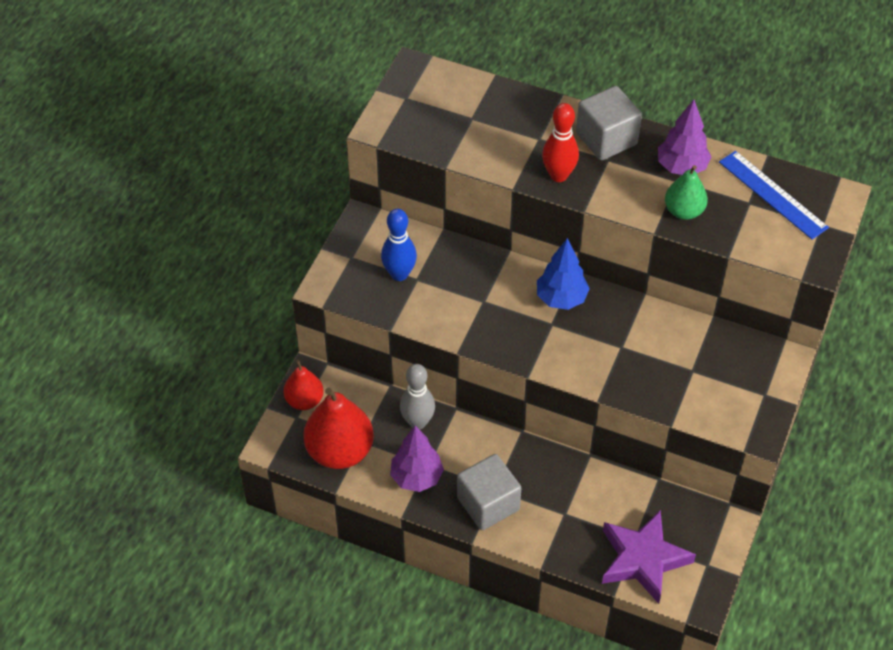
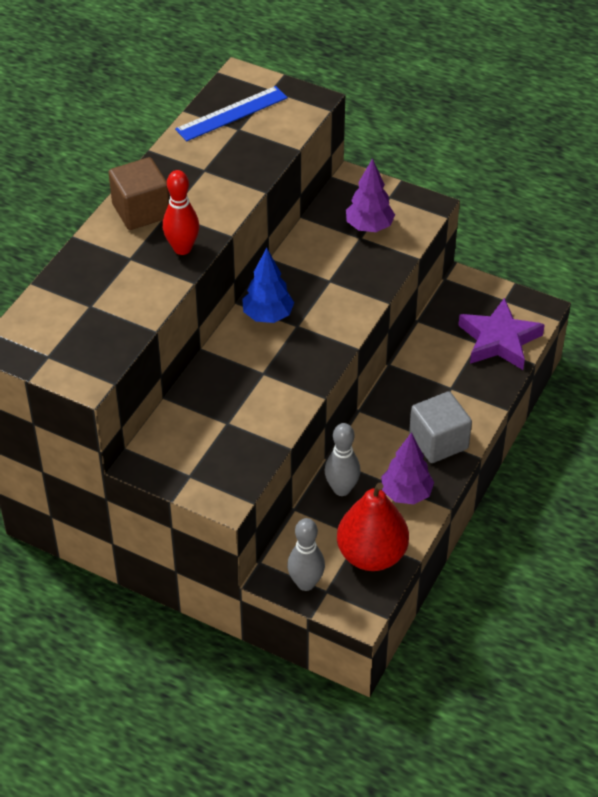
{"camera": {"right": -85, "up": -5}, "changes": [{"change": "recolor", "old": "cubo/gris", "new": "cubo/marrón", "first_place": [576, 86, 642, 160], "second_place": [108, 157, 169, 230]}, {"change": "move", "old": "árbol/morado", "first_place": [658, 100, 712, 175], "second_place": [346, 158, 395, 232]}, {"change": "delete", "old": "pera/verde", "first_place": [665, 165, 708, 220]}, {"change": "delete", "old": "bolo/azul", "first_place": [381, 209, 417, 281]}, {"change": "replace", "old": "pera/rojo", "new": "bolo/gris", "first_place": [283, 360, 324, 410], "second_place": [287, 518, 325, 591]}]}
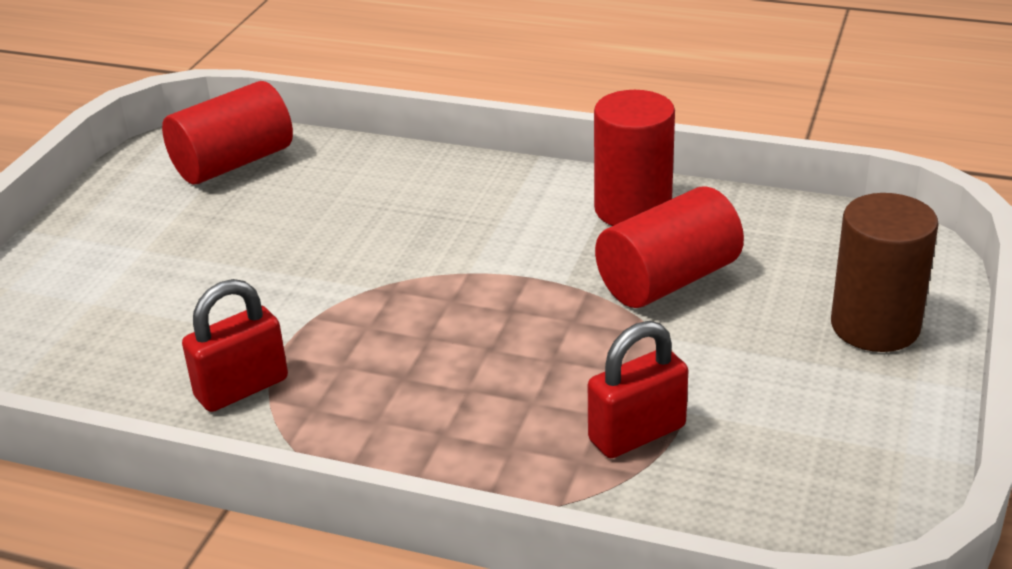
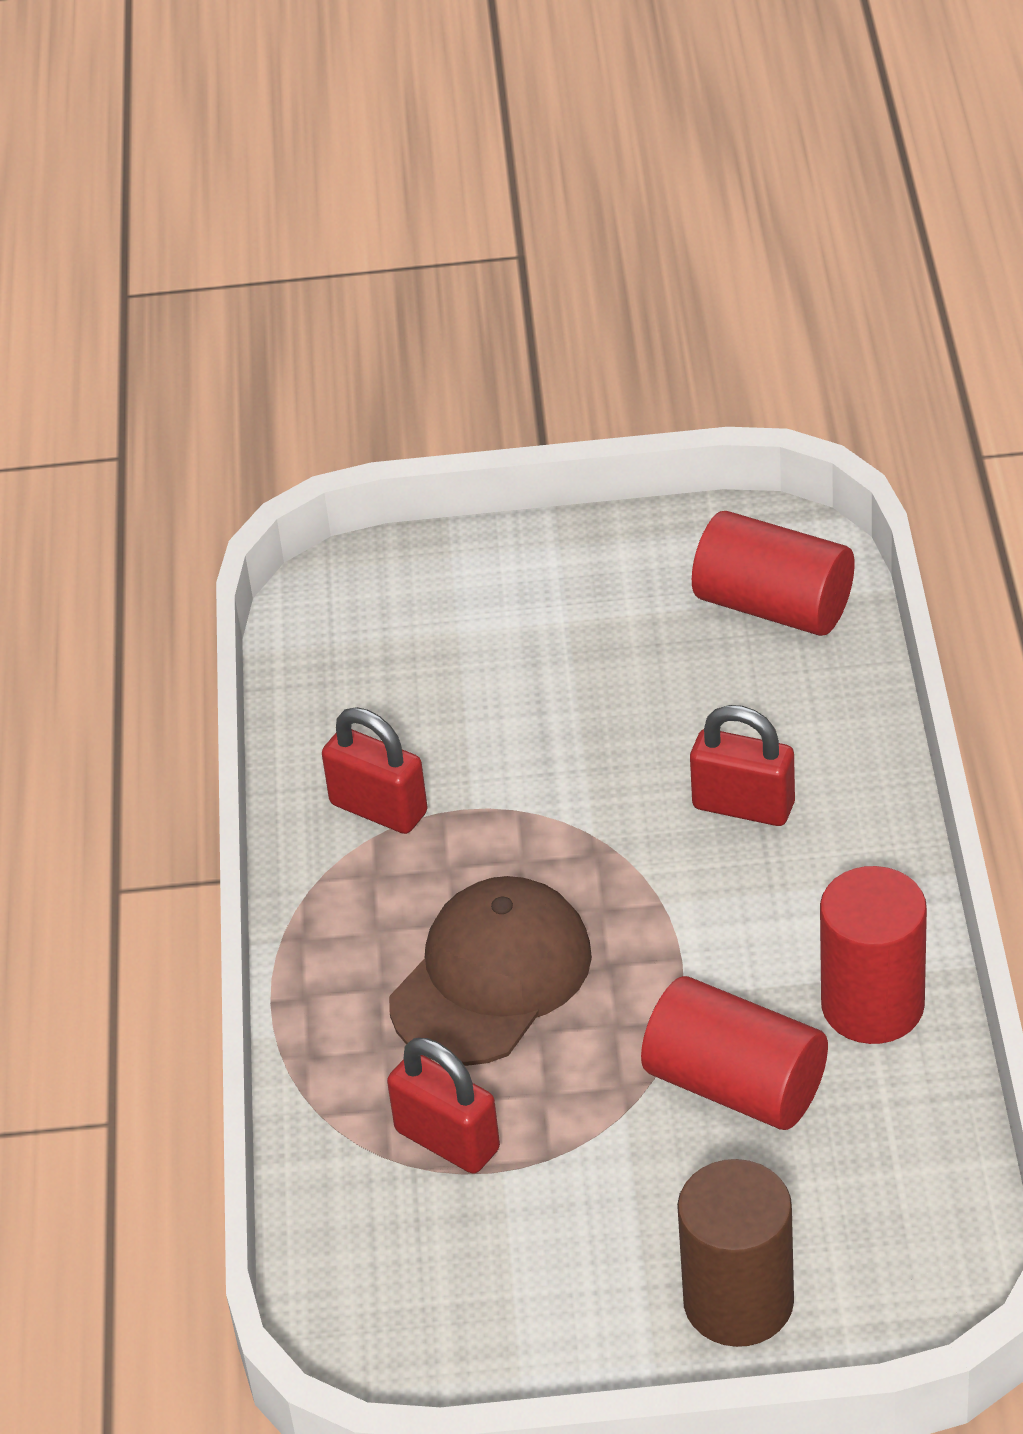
{"camera": {"right": 70, "up": 10}, "changes": [{"change": "insert", "new": "candado/rojo", "second_place": [690, 705, 795, 826]}, {"change": "insert", "new": "gorra/marrón", "second_place": [389, 876, 592, 1066]}]}
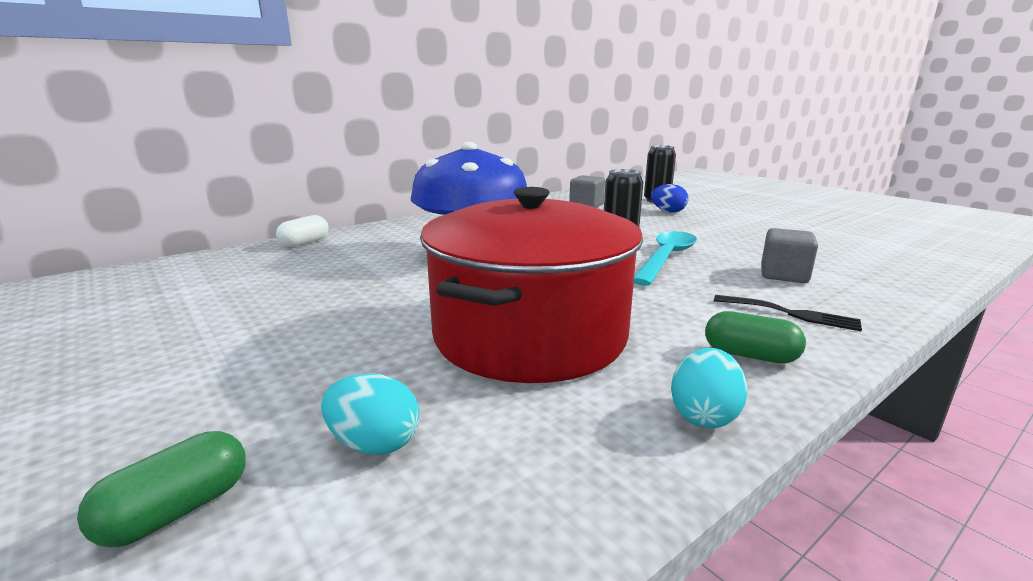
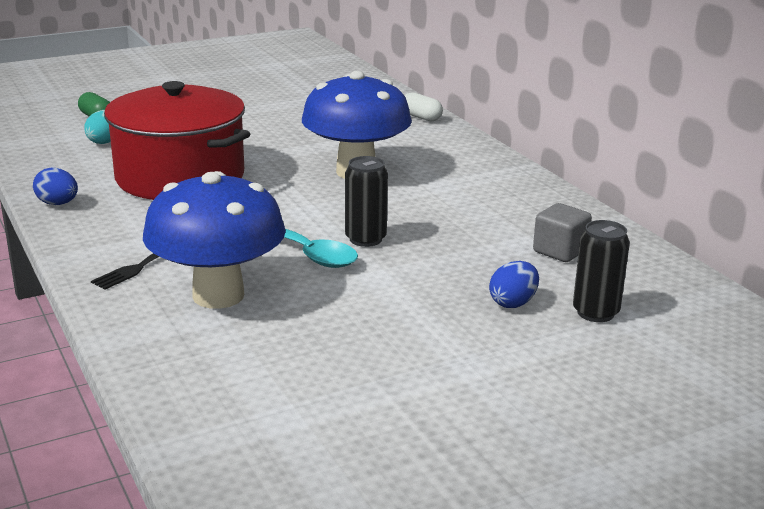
{"camera": {"right": 100, "up": 5}, "changes": [{"change": "replace", "old": "cubo/gris", "new": "seta/azul", "first_place": [761, 228, 818, 283], "second_place": [143, 171, 286, 309]}, {"change": "delete", "old": "cápsula/verde", "first_place": [705, 311, 806, 363]}, {"change": "recolor", "old": "huevo/turquesa", "new": "huevo/azul", "first_place": [671, 348, 747, 428], "second_place": [33, 167, 78, 205]}]}
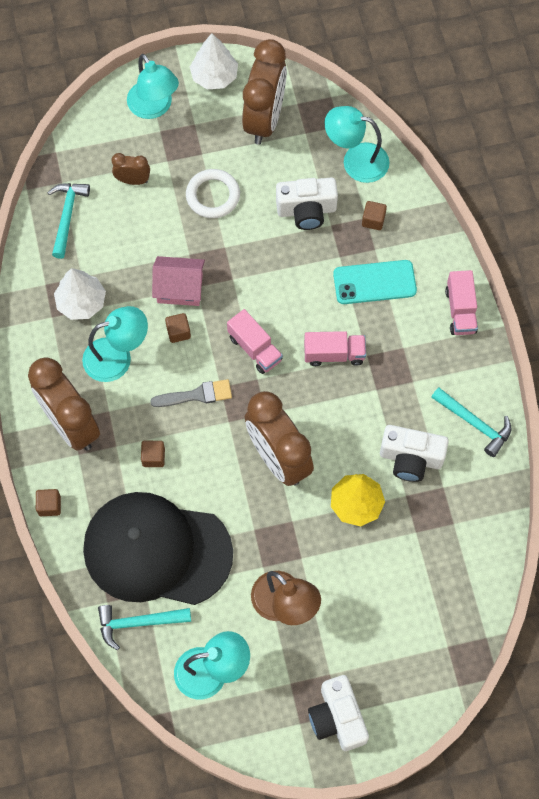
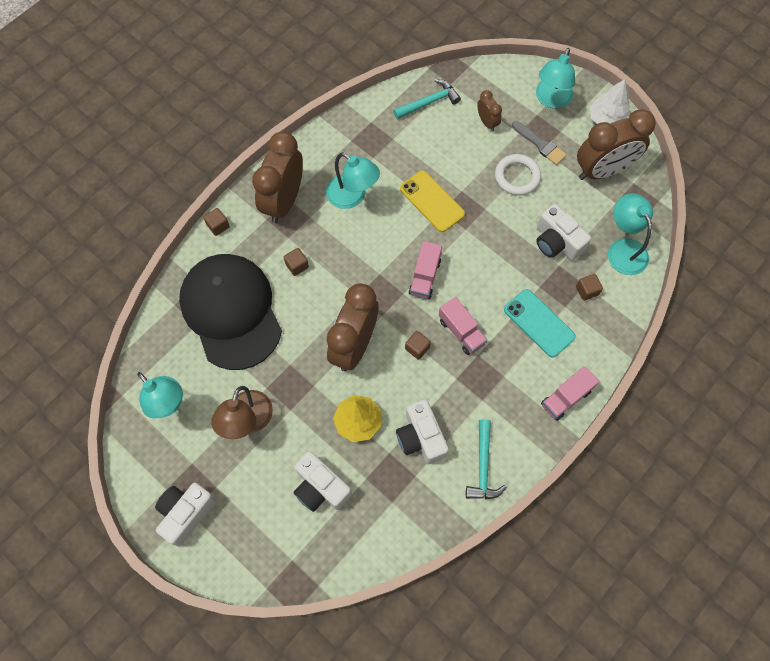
{"camera": {"right": 55, "up": 0}, "changes": [{"change": "replace", "old": "casa/rosa", "new": "móvil/amarillo", "first_place": [152, 256, 205, 306], "second_place": [400, 171, 465, 232]}, {"change": "delete", "old": "árbol/blanco", "first_place": [54, 268, 106, 320]}, {"change": "move", "old": "cubo/marrón", "first_place": [165, 313, 191, 343], "second_place": [405, 331, 431, 360]}, {"change": "move", "old": "pincel/gris", "first_place": [150, 379, 232, 407], "second_place": [512, 121, 567, 165]}, {"change": "delete", "old": "martillo/turquesa", "first_place": [98, 605, 191, 650]}, {"change": "insert", "new": "cámara/blanco", "second_place": [293, 451, 352, 512]}]}
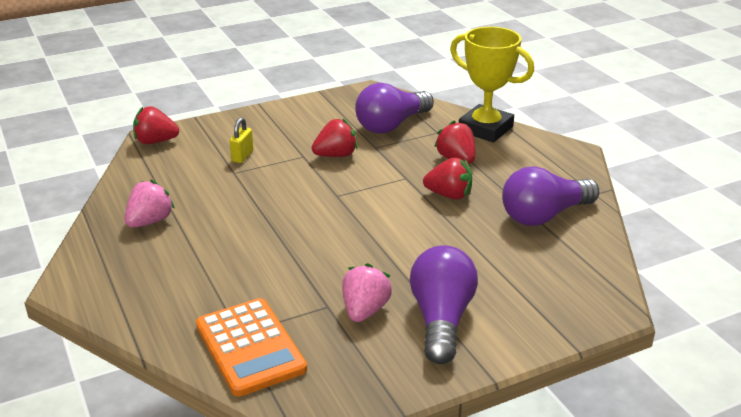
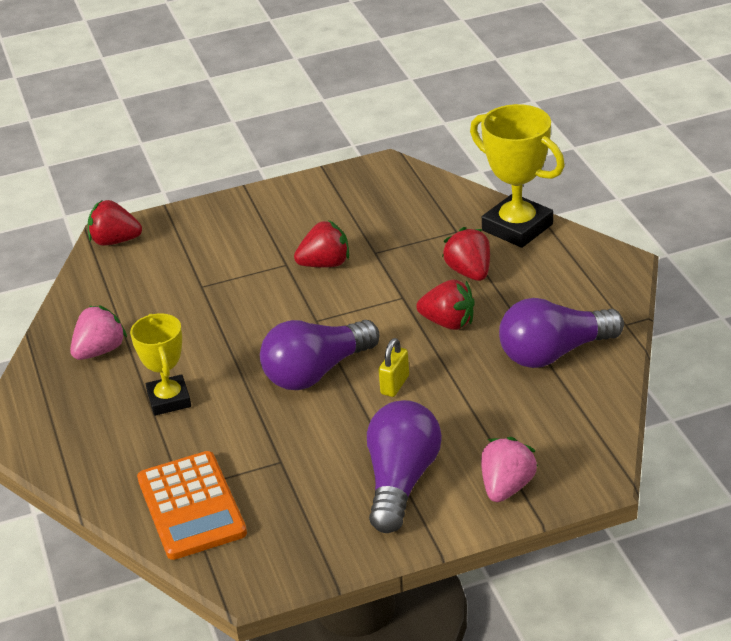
{"camera": {"right": 10, "up": 5}, "changes": [{"change": "move", "old": "bombilla/morado", "first_place": [355, 83, 434, 134], "second_place": [260, 320, 379, 390]}, {"change": "move", "old": "candado/amarillo", "first_place": [230, 117, 253, 163], "second_place": [379, 338, 409, 397]}, {"change": "move", "old": "fresa/rosa", "first_place": [342, 263, 392, 322], "second_place": [481, 437, 538, 502]}, {"change": "insert", "new": "trofeo/amarillo", "second_place": [130, 313, 191, 416]}]}
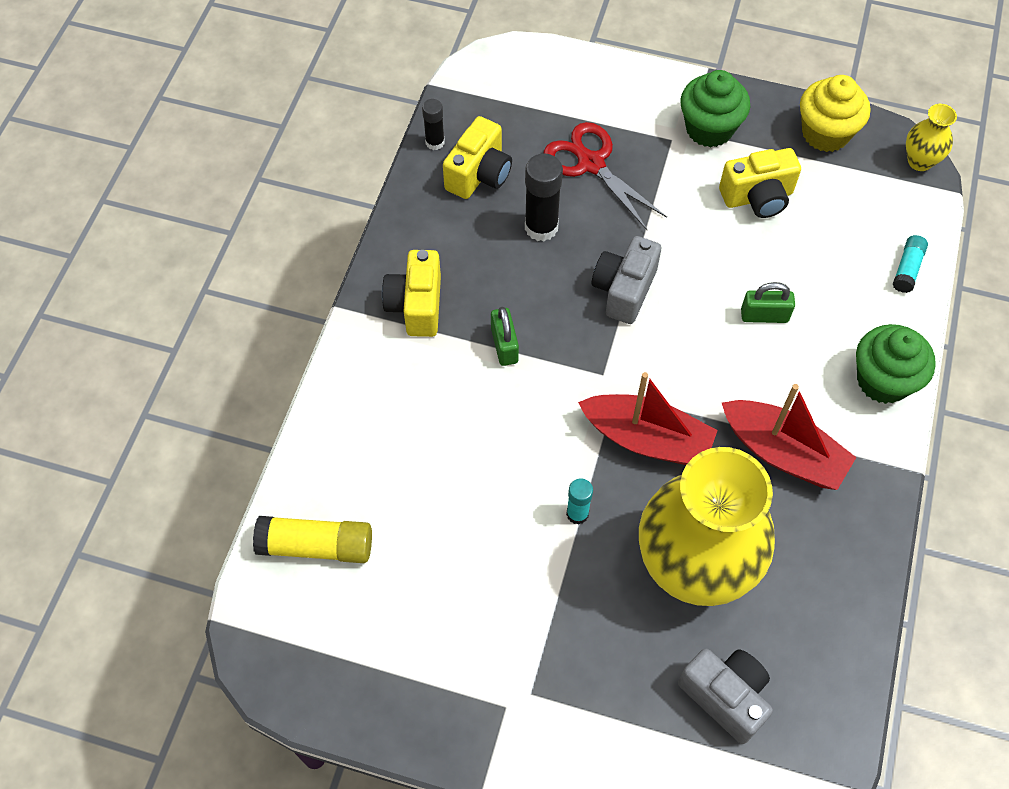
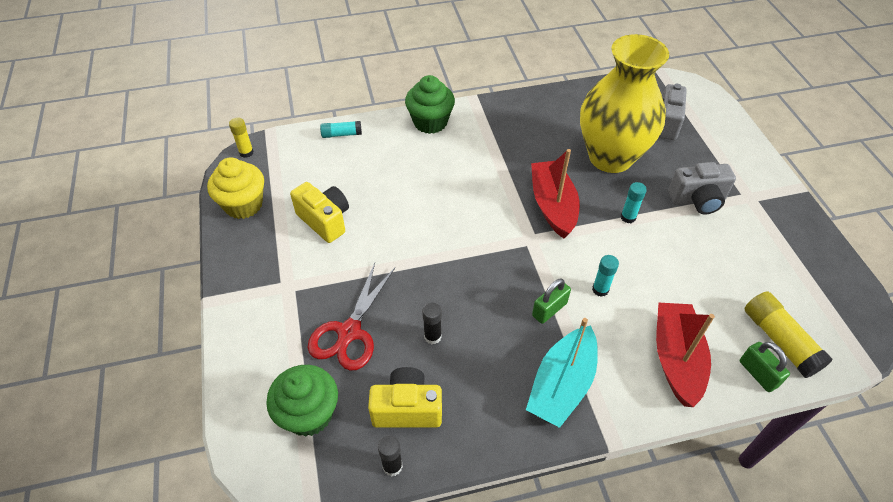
{"camera": {"right": -120, "up": -10}, "changes": [{"change": "move", "old": "magdalena/verde", "first_place": [680, 70, 750, 147], "second_place": [266, 365, 338, 437]}, {"change": "replace", "old": "florero/amarillo", "new": "barra de pegamento/amarillo", "first_place": [906, 104, 957, 171], "second_place": [229, 117, 254, 158]}, {"change": "resize", "old": "barra de pegamento/negro", "first_place": [525, 153, 563, 241], "second_place": [422, 303, 442, 344], "factor": 0.59}, {"change": "move", "old": "cámara/gris", "first_place": [592, 236, 661, 324], "second_place": [668, 162, 736, 214]}, {"change": "replace", "old": "cámara/amarillo", "new": "barco/turquesa", "first_place": [382, 250, 441, 337], "second_place": [526, 318, 598, 428]}, {"change": "move", "old": "candado/verde", "first_place": [741, 282, 795, 323], "second_place": [740, 342, 790, 392]}, {"change": "move", "old": "barco/rojo", "first_place": [722, 384, 857, 490], "second_place": [656, 303, 715, 407]}, {"change": "insert", "new": "barra de pegamento/turquesa", "second_place": [592, 255, 619, 297]}]}
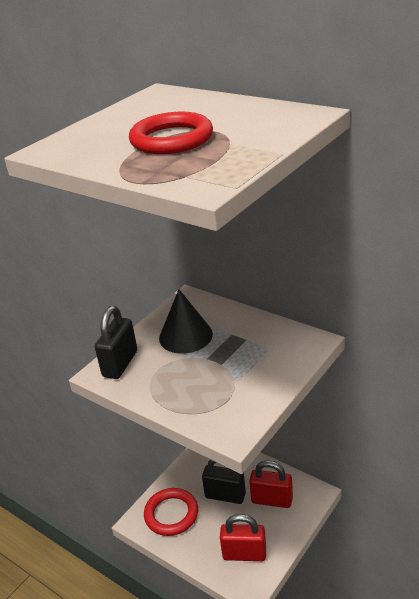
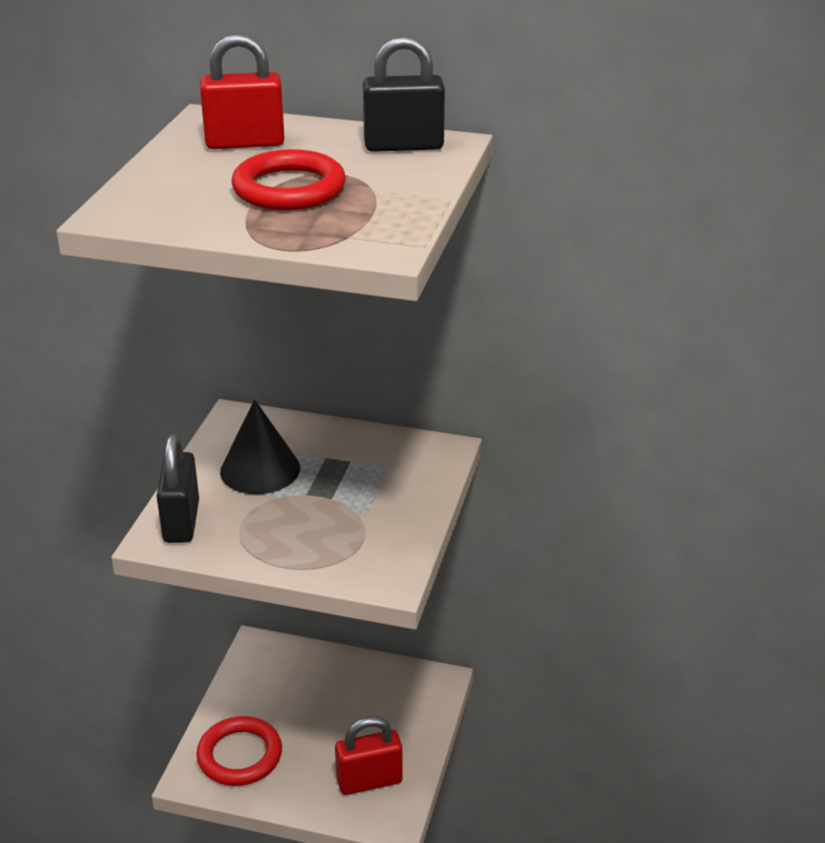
{"camera": {"right": -25, "up": 0}, "changes": [{"change": "move", "old": "candado/negro", "first_place": [202, 459, 246, 504], "second_place": [363, 36, 445, 152]}, {"change": "move", "old": "candado/rojo", "first_place": [249, 461, 293, 508], "second_place": [200, 34, 285, 149]}]}
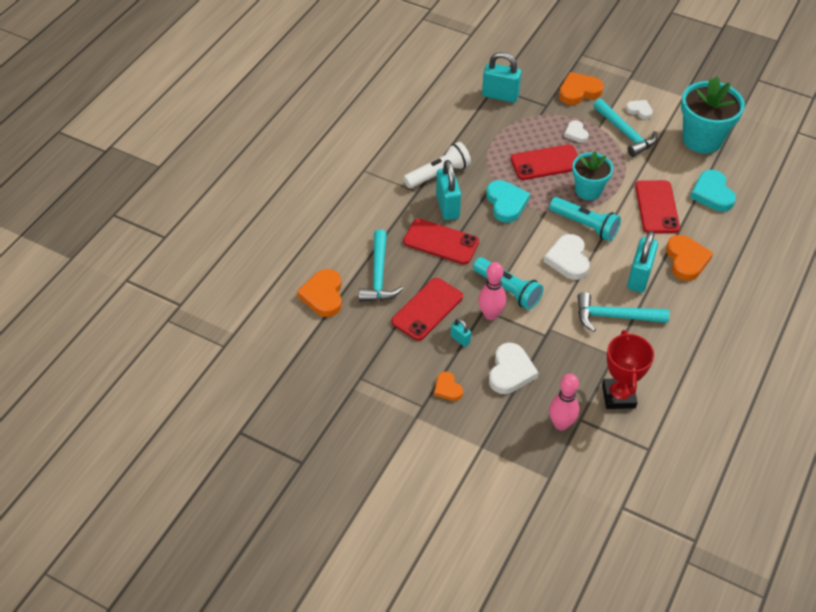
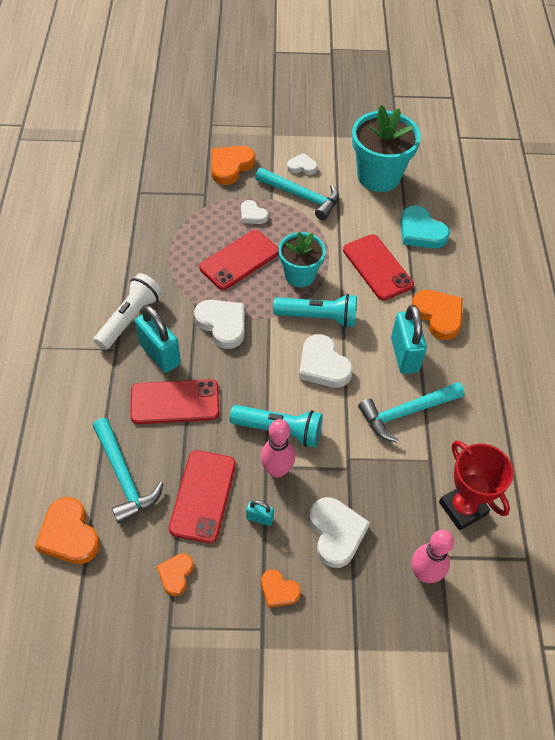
{"camera": {"right": -30, "up": 5}, "changes": [{"change": "delete", "old": "candado/turquesa", "first_place": [482, 52, 522, 103]}, {"change": "recolor", "old": "corazón/turquesa", "new": "corazón/blanco", "first_place": [486, 180, 530, 223], "second_place": [194, 300, 245, 349]}, {"change": "insert", "new": "corazón/naranja", "second_place": [157, 553, 194, 596]}]}
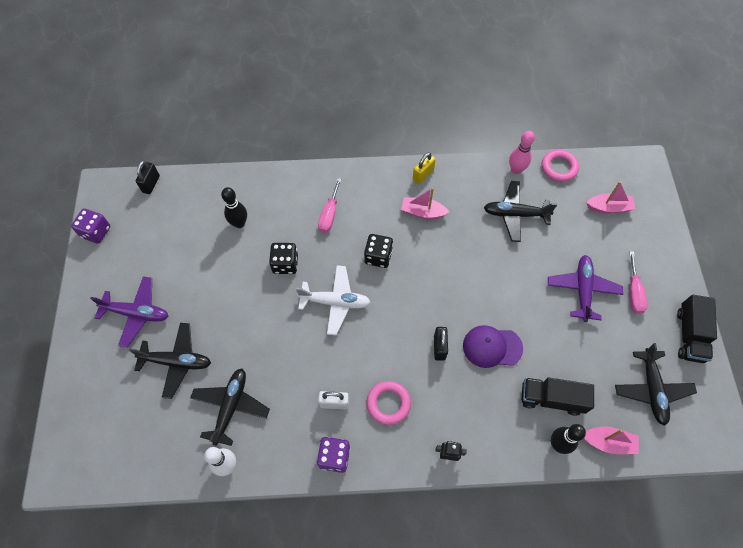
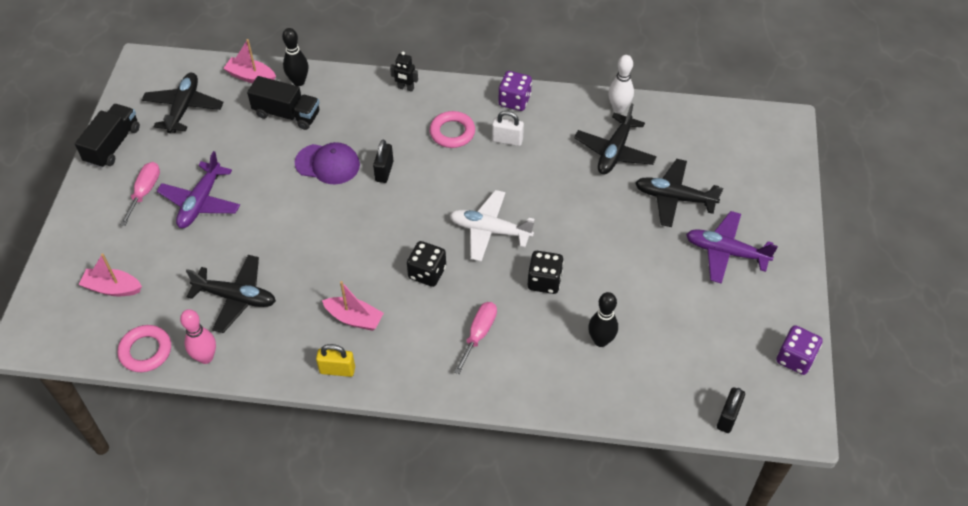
{"camera": {"right": -170, "up": -10}, "changes": [{"change": "rotate", "old": "candado/amarillo", "first_place": [413, 152, 436, 184], "second_place": [316, 344, 355, 377], "degrees": 45}]}
